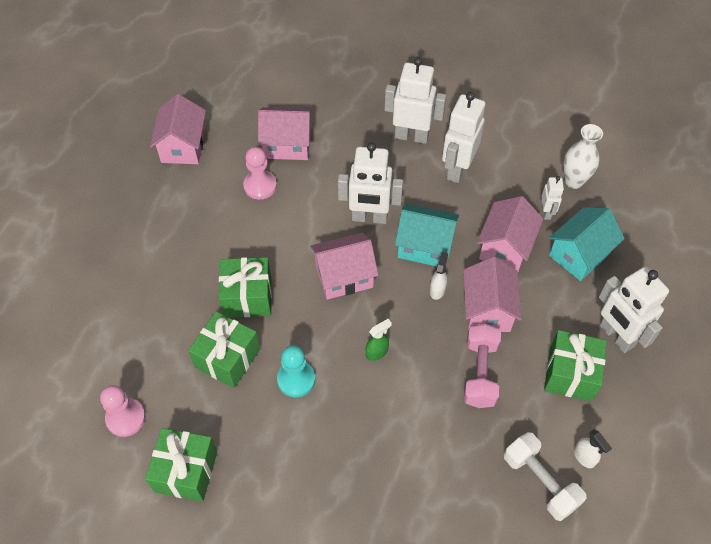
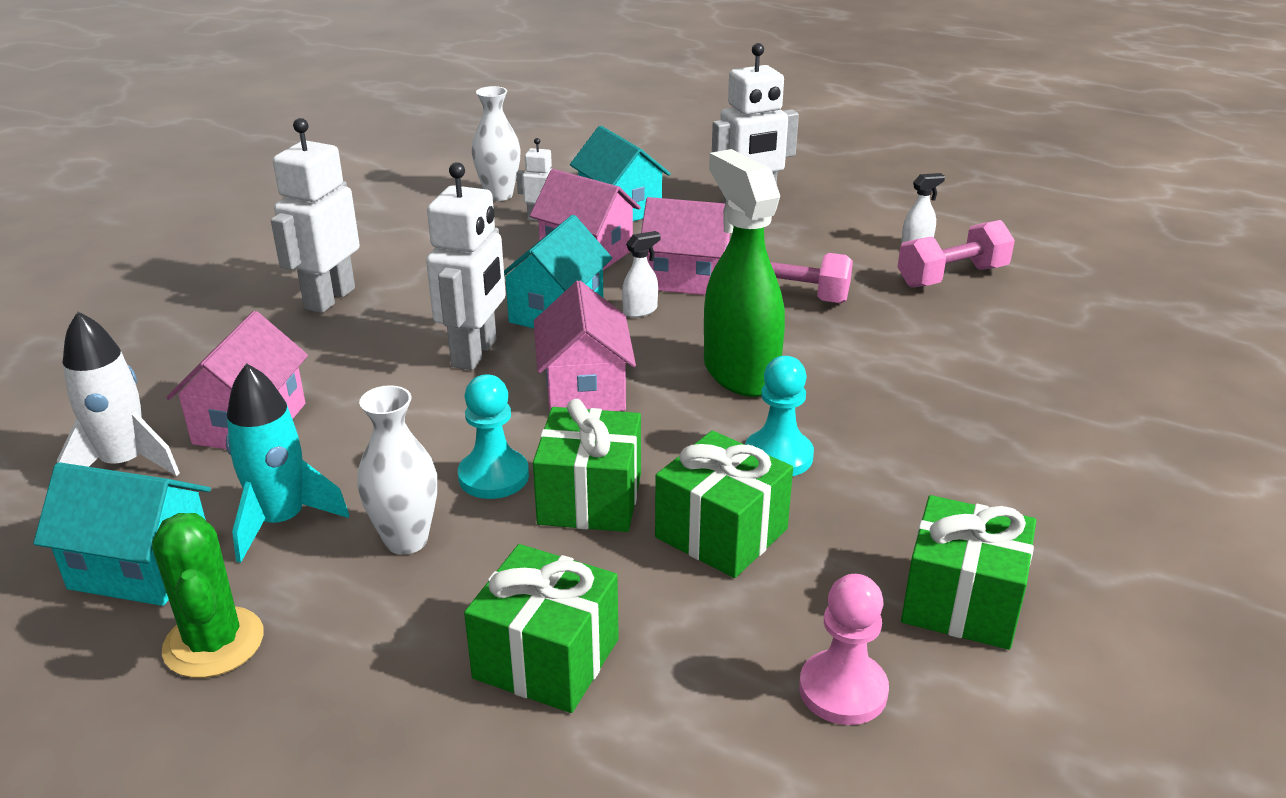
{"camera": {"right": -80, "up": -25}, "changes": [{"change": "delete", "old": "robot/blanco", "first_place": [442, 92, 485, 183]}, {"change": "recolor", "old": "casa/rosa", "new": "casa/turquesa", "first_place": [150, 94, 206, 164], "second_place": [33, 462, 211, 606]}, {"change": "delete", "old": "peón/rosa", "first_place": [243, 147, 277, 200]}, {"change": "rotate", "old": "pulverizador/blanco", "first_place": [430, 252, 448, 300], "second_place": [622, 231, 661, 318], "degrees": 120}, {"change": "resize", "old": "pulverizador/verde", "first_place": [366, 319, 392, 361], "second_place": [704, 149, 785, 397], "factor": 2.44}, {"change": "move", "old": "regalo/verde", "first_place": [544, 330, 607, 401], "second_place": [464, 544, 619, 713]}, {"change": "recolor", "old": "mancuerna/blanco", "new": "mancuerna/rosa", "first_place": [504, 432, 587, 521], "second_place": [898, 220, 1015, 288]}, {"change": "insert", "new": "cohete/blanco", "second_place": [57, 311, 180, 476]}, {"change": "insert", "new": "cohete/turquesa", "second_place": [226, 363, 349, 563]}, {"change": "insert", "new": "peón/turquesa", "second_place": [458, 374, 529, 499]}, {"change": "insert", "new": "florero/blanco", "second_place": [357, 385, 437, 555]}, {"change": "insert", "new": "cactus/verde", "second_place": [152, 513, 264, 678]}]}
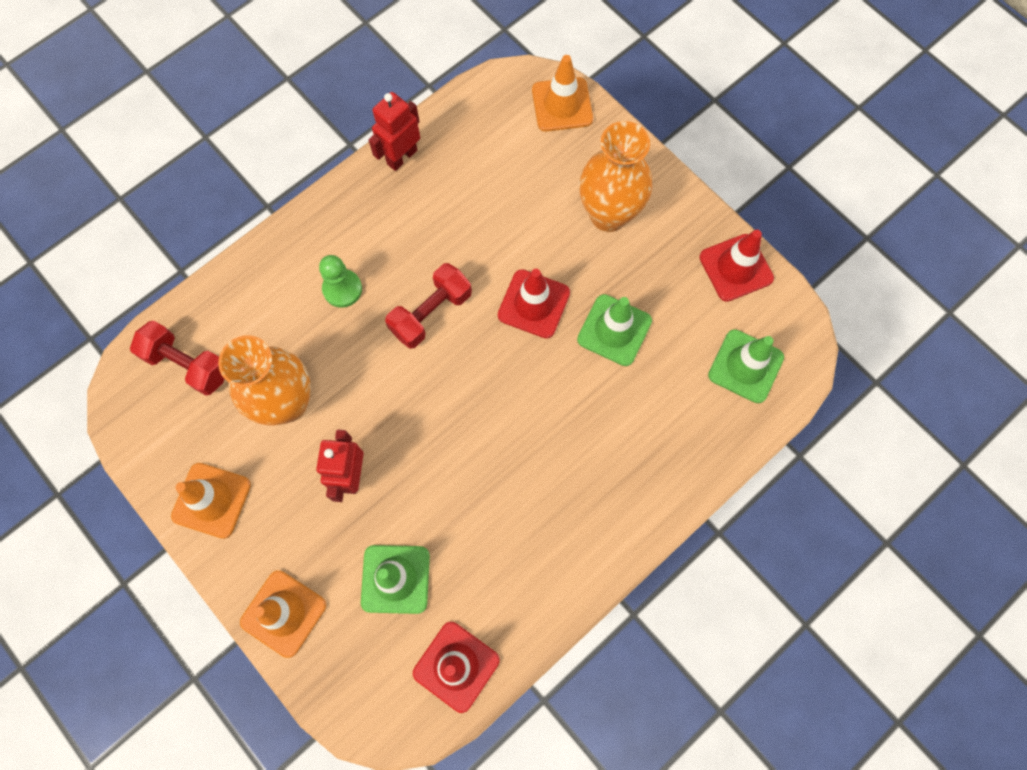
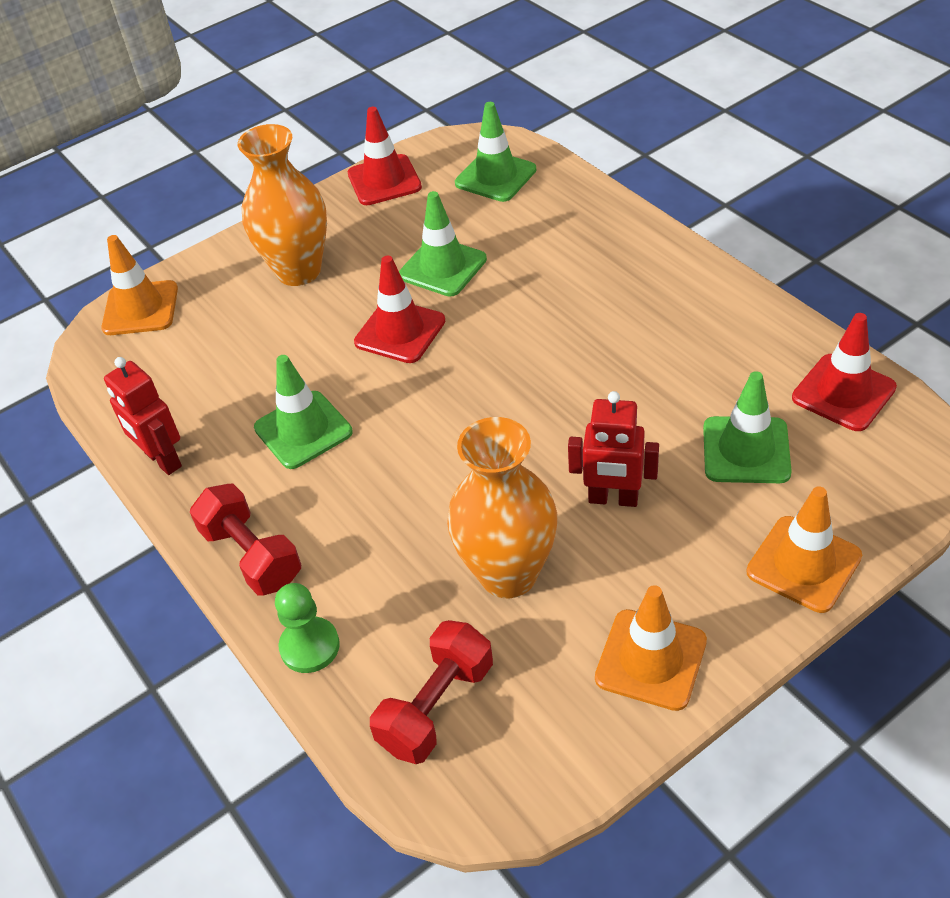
{"camera": {"right": -80, "up": -25}, "changes": [{"change": "move", "old": "peón/verde", "first_place": [319, 255, 362, 308], "second_place": [275, 583, 340, 673]}, {"change": "move", "old": "mancuerna/rojo", "first_place": [385, 263, 472, 349], "second_place": [190, 483, 301, 595]}, {"change": "insert", "new": "cono de tráfico/verde", "second_place": [254, 355, 353, 469]}]}
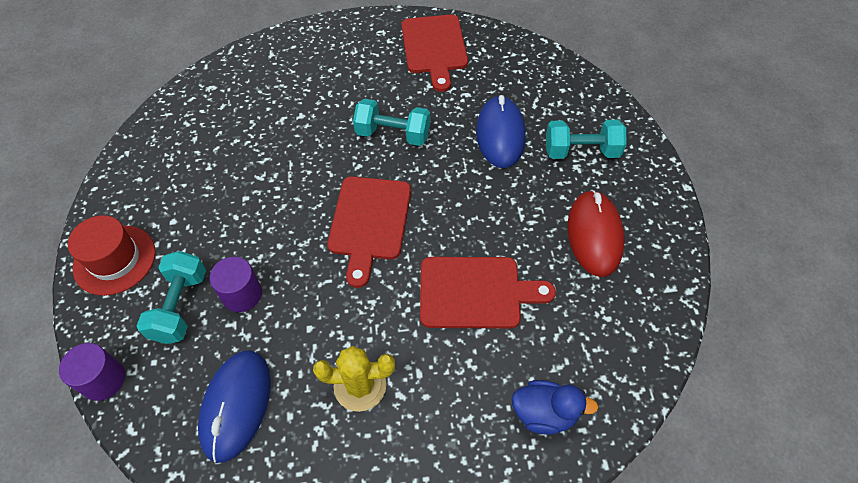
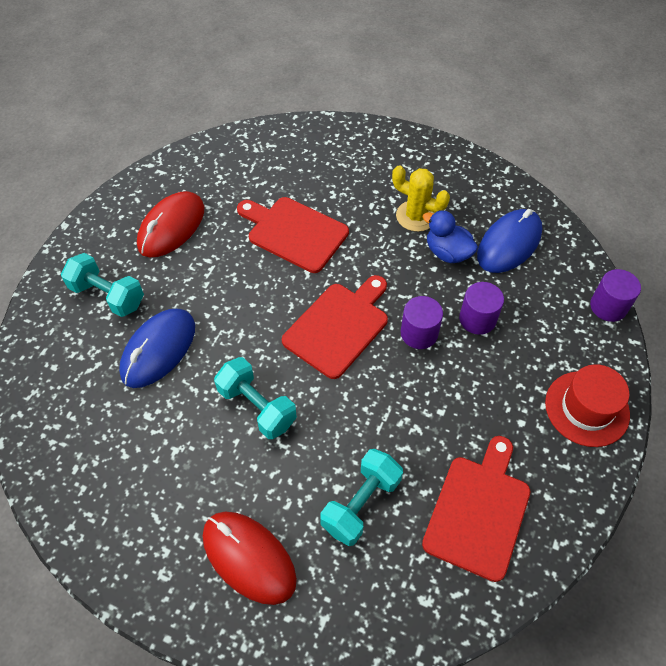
{"camera": {"right": -150, "up": 0}, "changes": [{"change": "move", "old": "tabla de cortar/rojo", "first_place": [401, 15, 468, 92], "second_place": [422, 436, 530, 582]}, {"change": "move", "old": "mancuerna/turquesa", "first_place": [137, 251, 206, 344], "second_place": [320, 449, 403, 546]}, {"change": "move", "old": "pato/azul", "first_place": [511, 380, 598, 435], "second_place": [422, 210, 478, 263]}, {"change": "insert", "new": "cilindro/morado", "second_place": [401, 296, 443, 349]}, {"change": "insert", "new": "ratón/rojo", "second_place": [203, 512, 297, 605]}]}
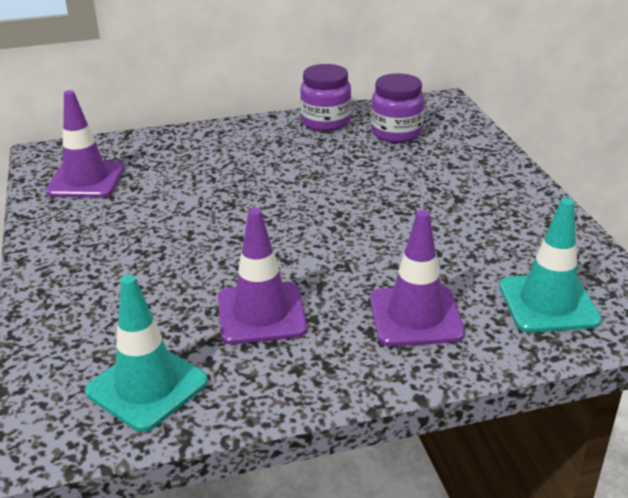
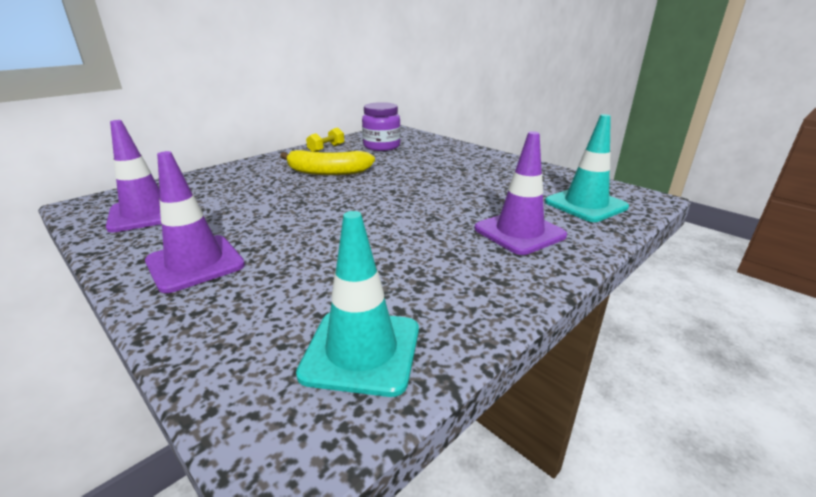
{"camera": {"right": -30, "up": -5}, "changes": [{"change": "replace", "old": "tarro/morado", "new": "mancuerna/amarillo", "first_place": [300, 64, 351, 131], "second_place": [306, 127, 344, 152]}, {"change": "move", "old": "cono de tráfico/morado", "first_place": [218, 208, 307, 344], "second_place": [145, 151, 245, 293]}, {"change": "insert", "new": "plátano/amarillo", "second_place": [280, 150, 375, 175]}]}
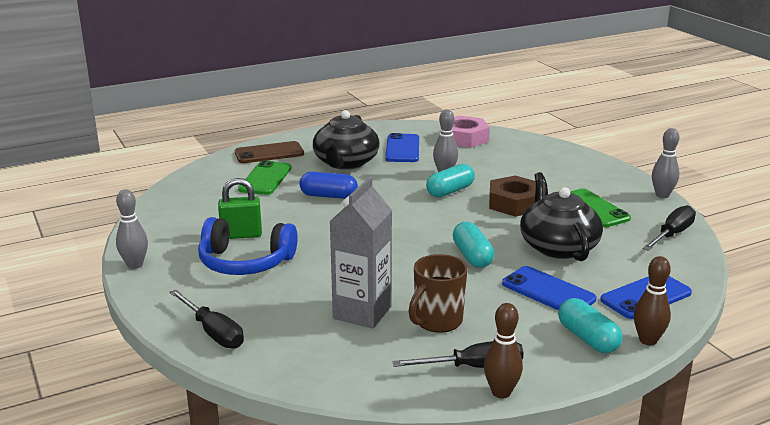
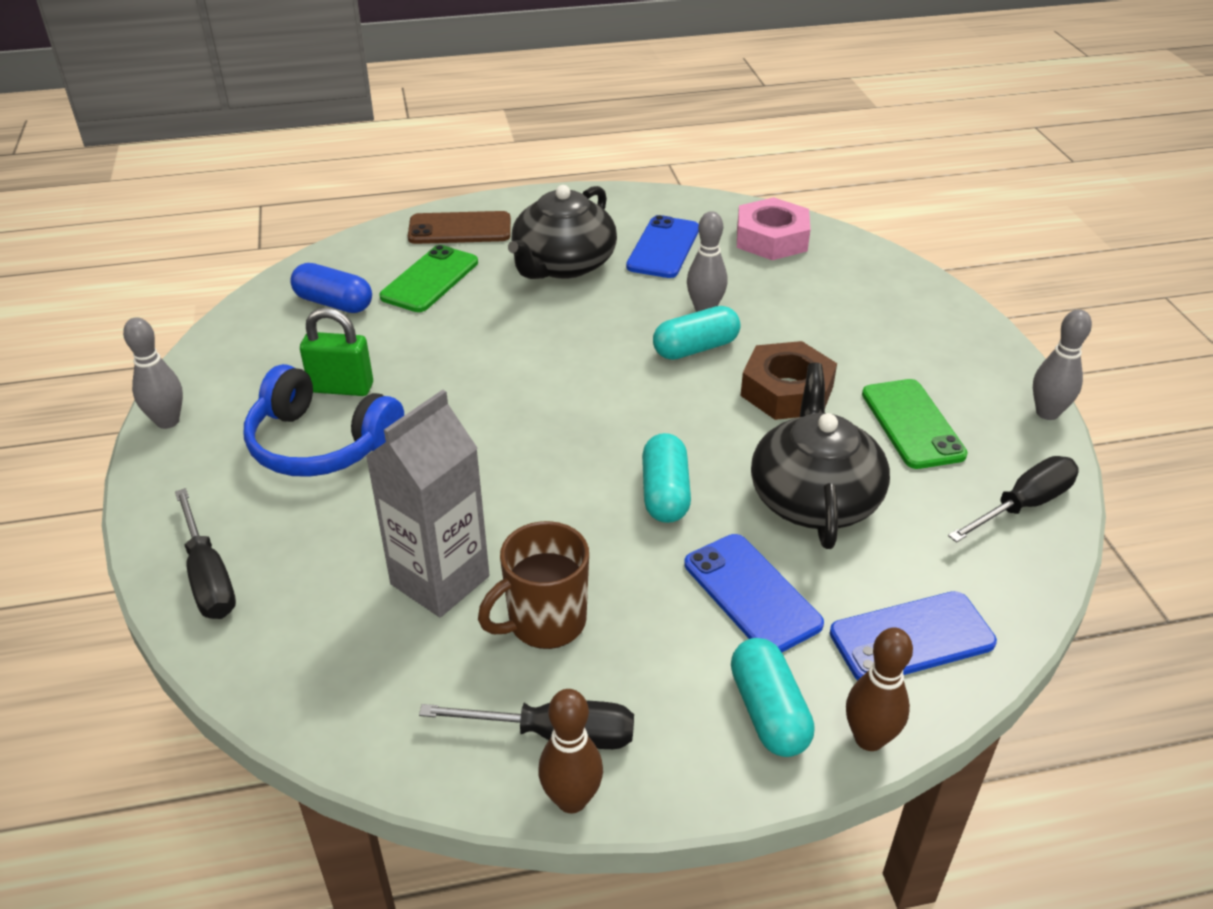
{"camera": {"right": 15, "up": 15}, "changes": [{"change": "move", "old": "cápsula/azul", "first_place": [299, 172, 358, 199], "second_place": [290, 263, 372, 313]}]}
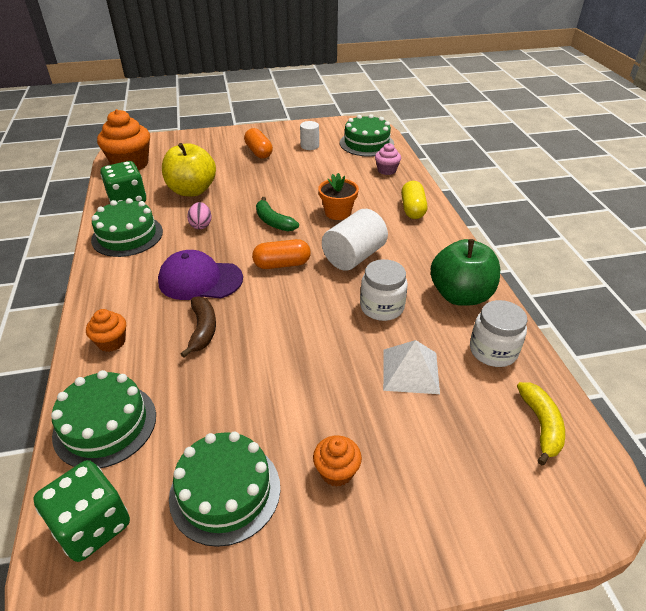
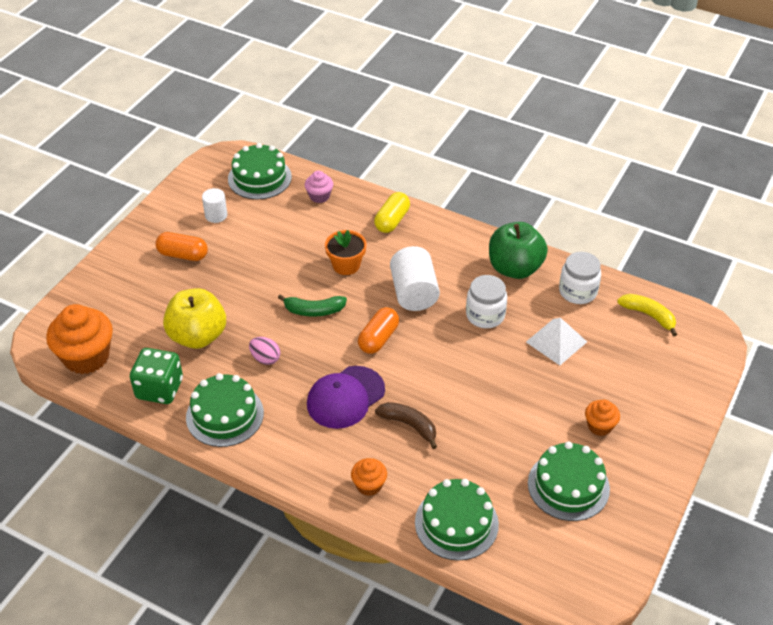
{"camera": {"right": -50, "up": 5}, "changes": [{"change": "rotate", "old": "cápsula/amarillo", "first_place": [401, 181, 427, 219], "second_place": [374, 192, 410, 233], "degrees": 75}, {"change": "delete", "old": "dado/verde", "first_place": [33, 460, 130, 562]}]}
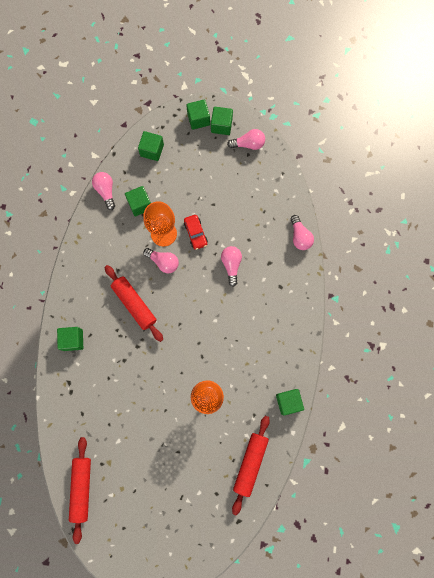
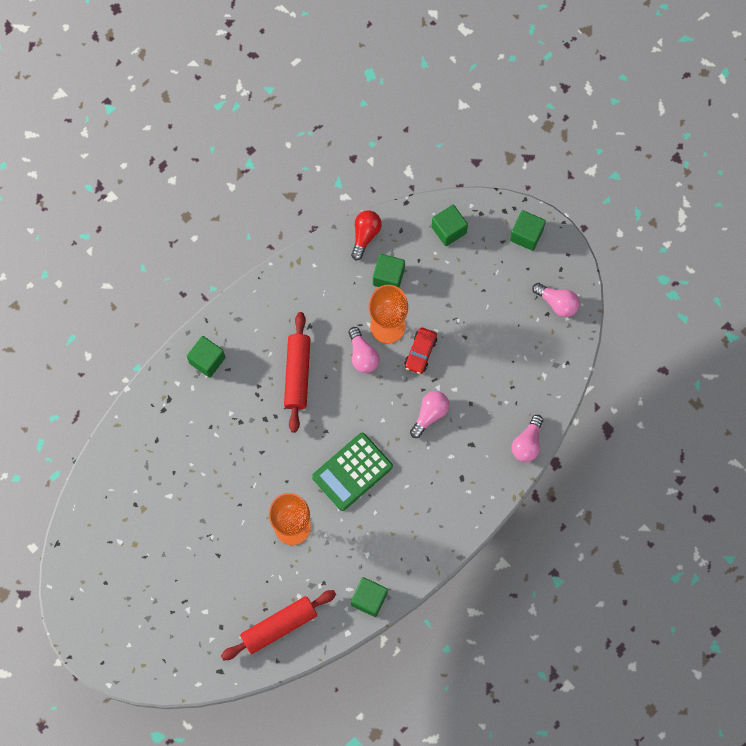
{"camera": {"right": 40, "up": -5}, "changes": [{"change": "delete", "old": "cubo/verde", "first_place": [211, 107, 233, 135]}, {"change": "recolor", "old": "bombilla/rosa", "new": "bombilla/rojo", "first_place": [92, 172, 115, 210], "second_place": [351, 210, 382, 260]}, {"change": "delete", "old": "rodillo/rojo", "first_place": [69, 437, 91, 544]}, {"change": "insert", "new": "calculadora/verde", "second_place": [312, 433, 393, 511]}]}
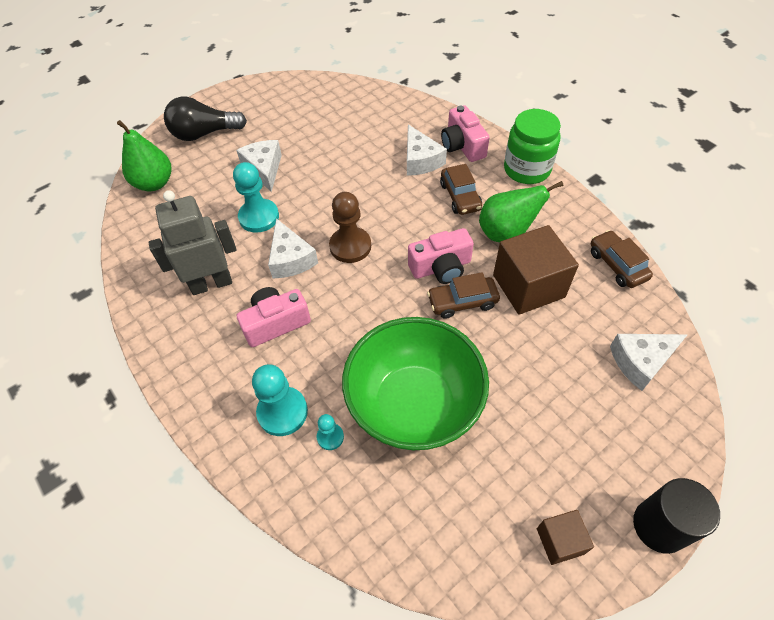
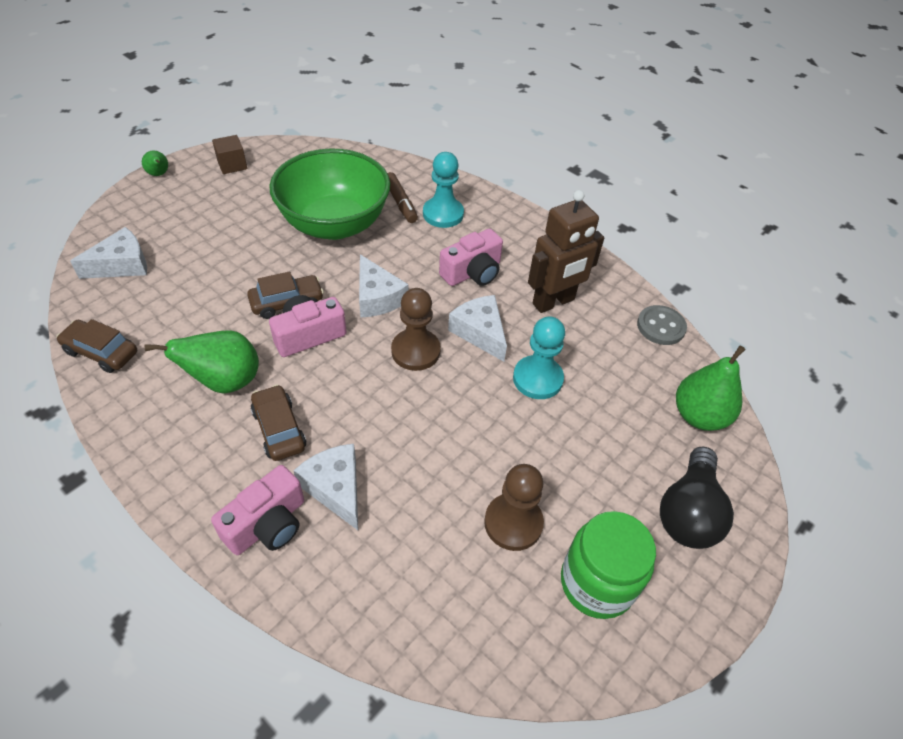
{"camera": {"right": 165, "up": -5}, "changes": [{"change": "rotate", "old": "bombilla/negro", "first_place": [164, 97, 247, 141], "second_place": [660, 447, 734, 549], "degrees": 135}, {"change": "rotate", "old": "cámara/rosa", "first_place": [441, 105, 490, 162], "second_place": [211, 465, 304, 555], "degrees": 75}, {"change": "move", "old": "tarro/verde", "first_place": [504, 109, 561, 184], "second_place": [561, 511, 656, 619]}, {"change": "move", "old": "queso/blanco", "first_place": [236, 140, 282, 192], "second_place": [359, 254, 408, 317]}, {"change": "recolor", "old": "robot/gris", "new": "robot/marrón", "first_place": [148, 190, 236, 295], "second_place": [528, 190, 604, 313]}, {"change": "delete", "old": "cubo/marrón", "first_place": [493, 225, 579, 315]}, {"change": "rotate", "old": "coche/marrón", "first_place": [591, 230, 653, 288], "second_place": [56, 319, 137, 373], "degrees": 150}, {"change": "replace", "old": "peón/turquesa", "new": "rotulador/marrón", "first_place": [317, 414, 344, 450], "second_place": [387, 172, 418, 223]}, {"change": "replace", "old": "cilindro/negro", "new": "pera/verde", "first_place": [633, 478, 720, 554], "second_place": [142, 151, 168, 176]}, {"change": "insert", "new": "botón/gris", "second_place": [637, 305, 687, 345]}, {"change": "insert", "new": "peón/marrón", "second_place": [484, 464, 544, 551]}]}
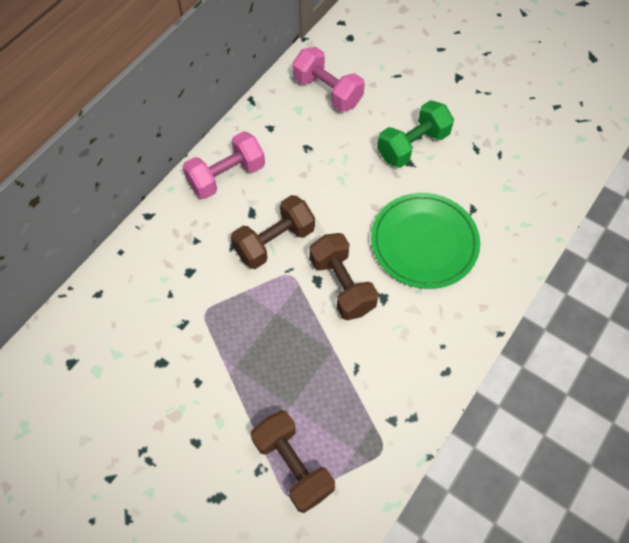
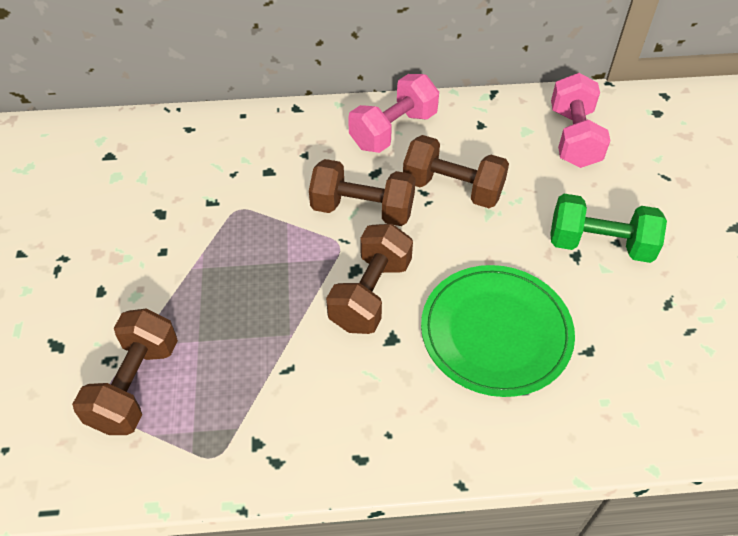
{"camera": {"right": 50, "up": -10}, "changes": [{"change": "rotate", "old": "mancuerna/rosa", "first_place": [183, 131, 265, 199], "second_place": [348, 74, 439, 153], "degrees": -60}, {"change": "insert", "new": "mancuerna/marrón", "second_place": [403, 135, 509, 208]}]}
